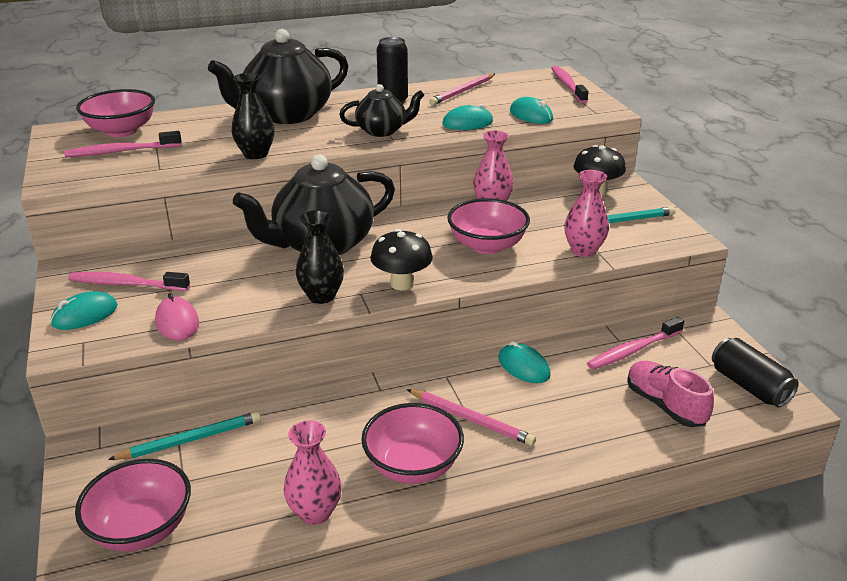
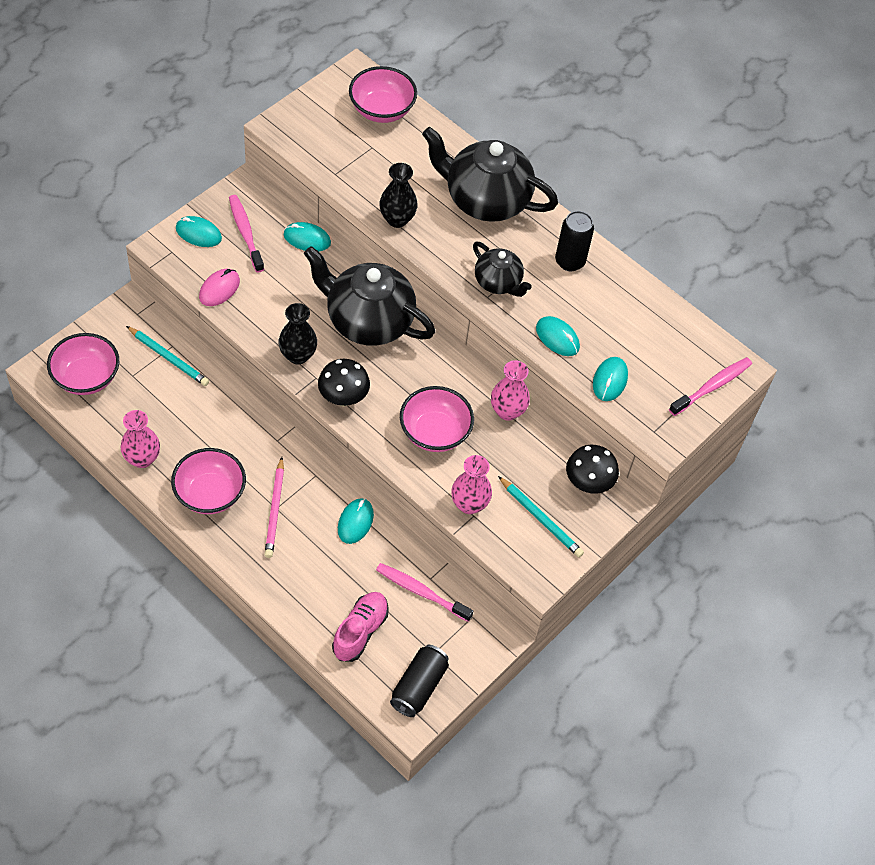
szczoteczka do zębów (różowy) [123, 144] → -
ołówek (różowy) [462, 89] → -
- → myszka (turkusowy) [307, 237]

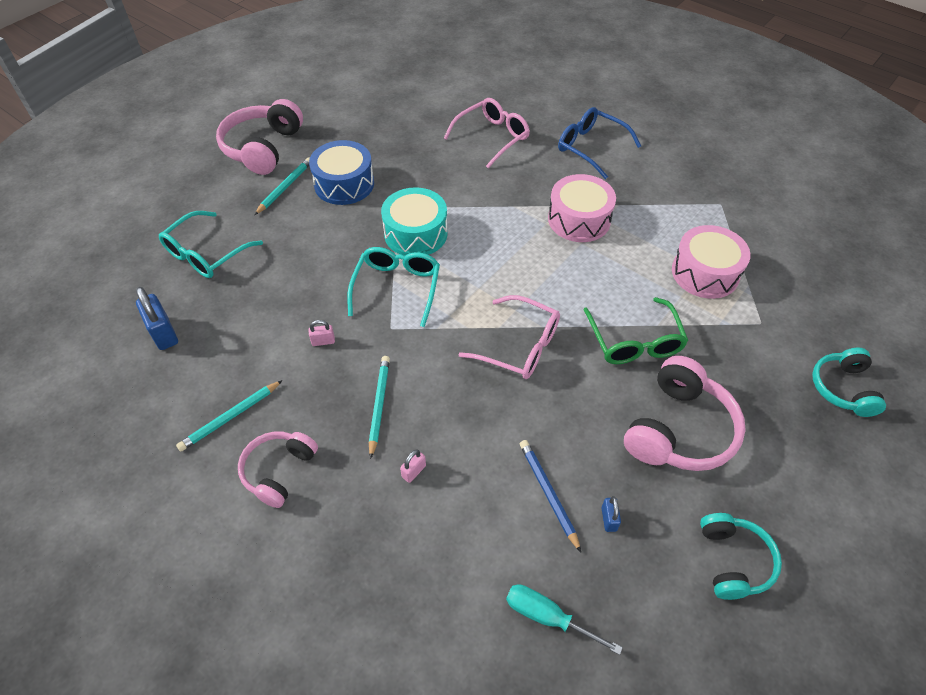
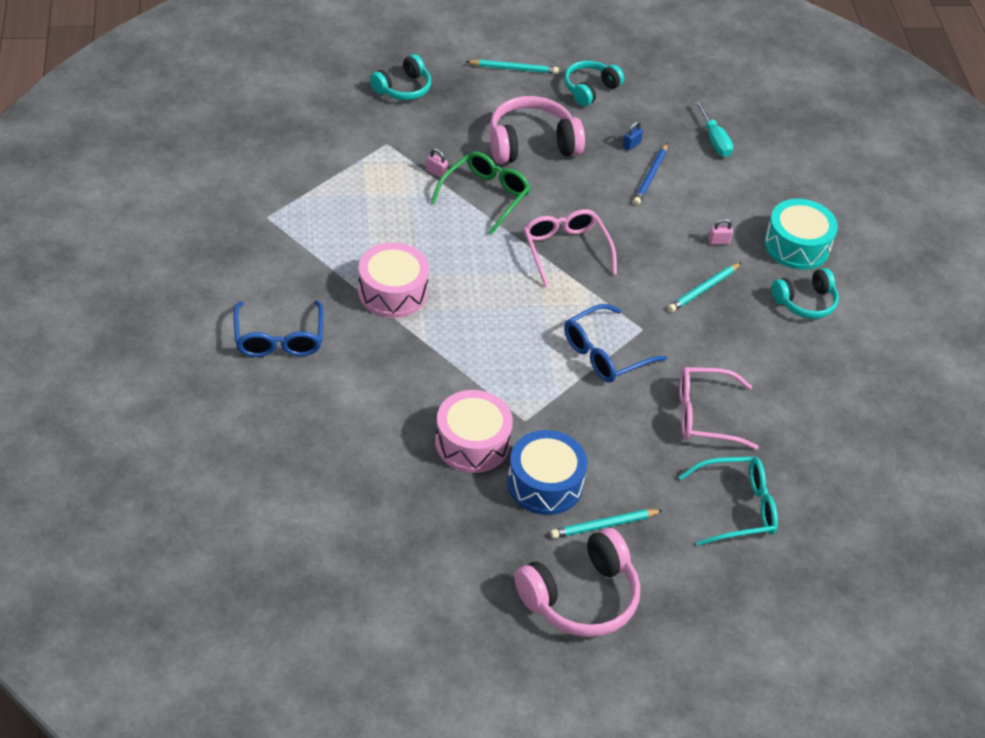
kłódka (niebieski) [157, 318] → -
ołówek (turkusowy) [229, 415] → ołówek (turkusowy) [512, 67], shifted
słuchawki (różowy) [278, 469] → słuchawki (turkusowy) [805, 293]
kłódka (różowy) [322, 333] → kłódka (różowy) [437, 163], shifted
okulary (turkusowy) [393, 287] → okulary (niebieski) [615, 343]
bęben (turkusowy) [414, 221] → bęben (turkusowy) [801, 234], shifted
okulary (różowy) [487, 133] → okulary (różowy) [719, 408], shifted
bęben (różowy) [711, 262] → bęben (różowy) [474, 431], shifted

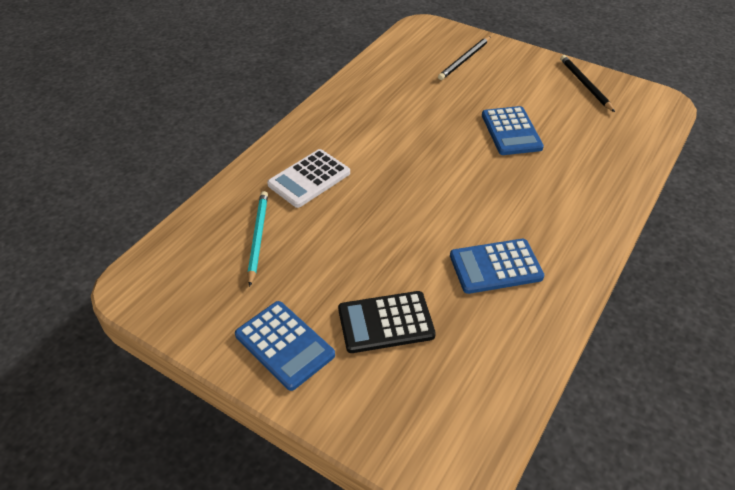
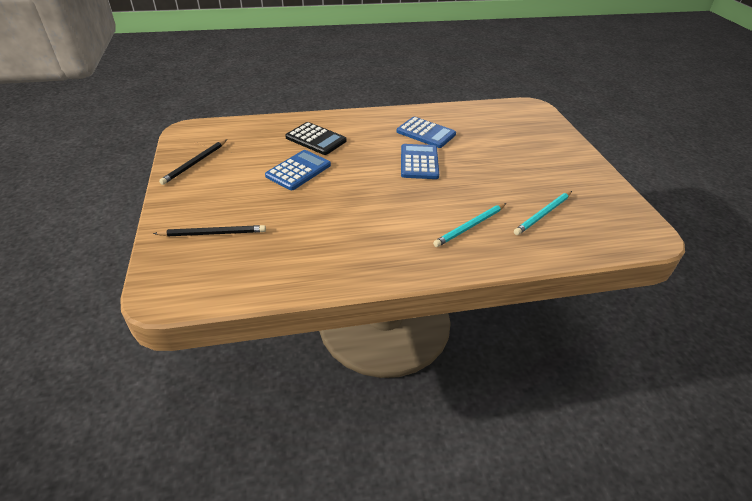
kalkulator (niebieski) [285, 346] → kalkulator (niebieski) [420, 161], shifted
kalkulator (biały) [308, 178] → ołówek (turkusowy) [469, 225]
kalkulator (czarny) [387, 322] → kalkulator (czarny) [316, 138], shifted

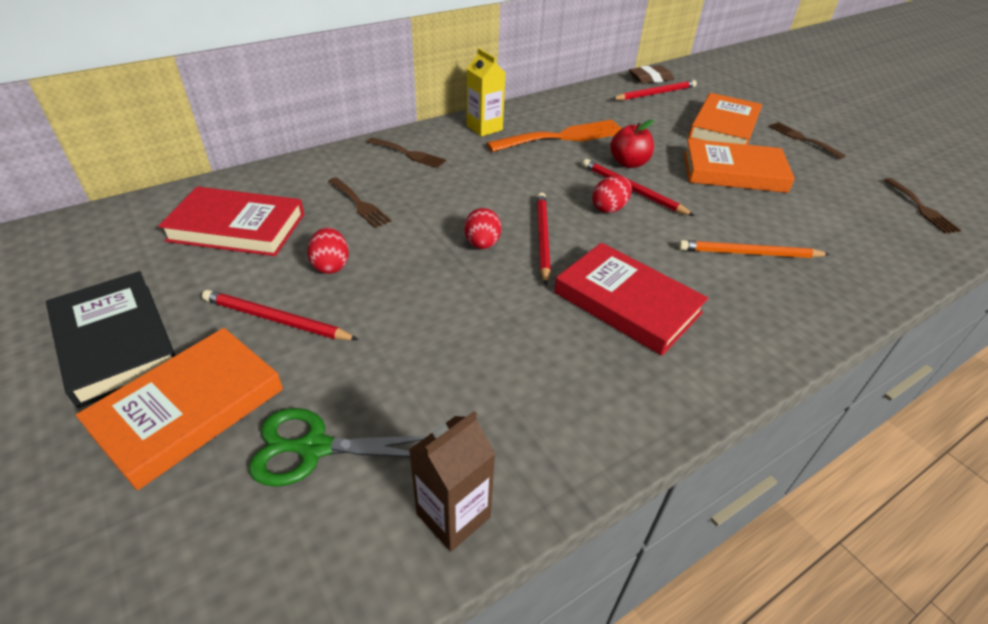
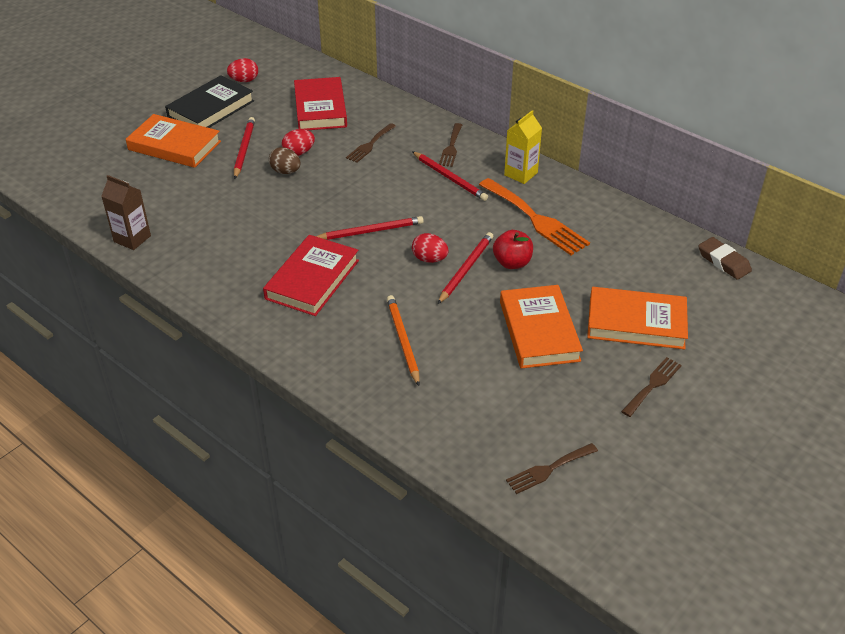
nożyczki (zielony) [338, 447] → -
jajko (czerwony) [482, 228] → jajko (czerwony) [242, 70], shifted
ołówek (czerwony) [654, 90] → ołówek (czerwony) [450, 176], shifted
- → jajko (brązowy) [285, 160]

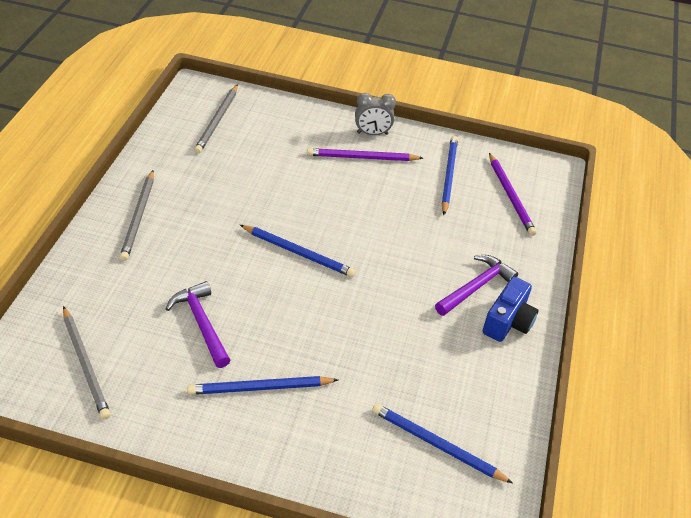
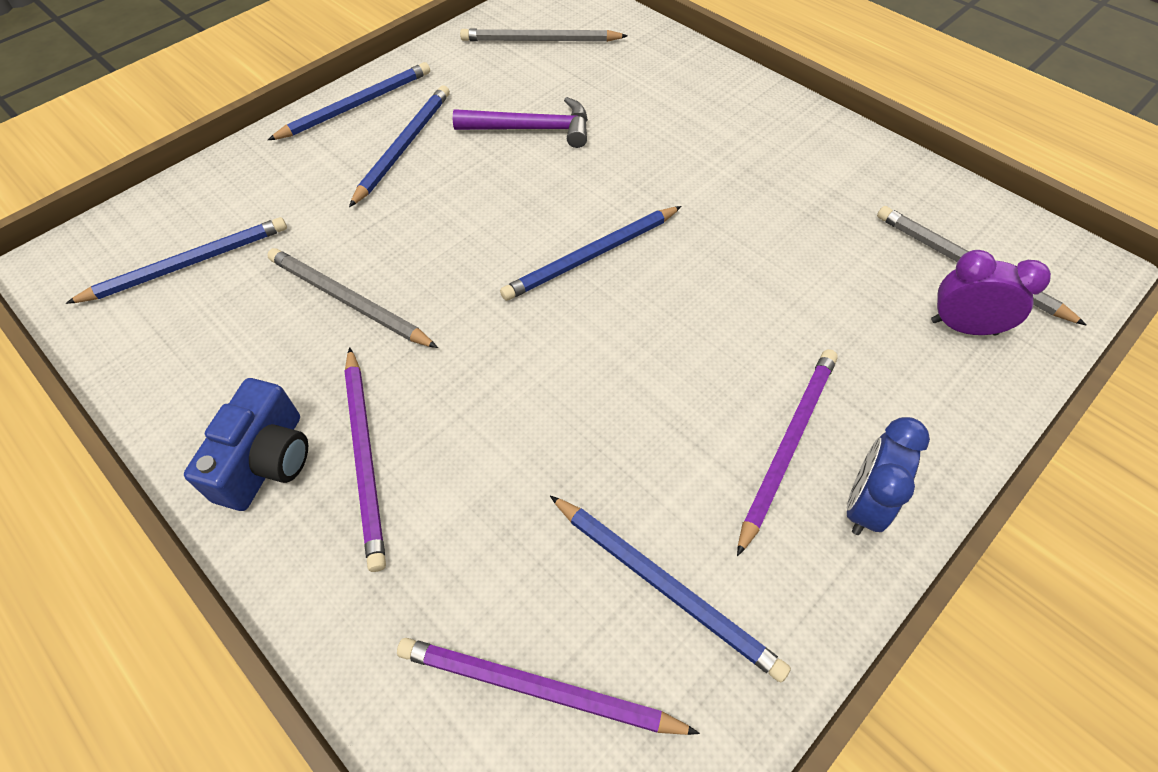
ołówek (szary) [137, 215] → ołówek (szary) [352, 298], shifted
budzik (szary) [375, 114] → budzik (niebieski) [888, 476]
młotek (fioletowy) [476, 285] → ołówek (fioletowy) [365, 459]
aparat fotograficzny (niebieski) [510, 309] → aparat fotograficzny (niebieski) [246, 444], 135 degrees counterclockwise
- → ołówek (niebieski) [349, 101]
- → budzik (fioletowy) [991, 292]

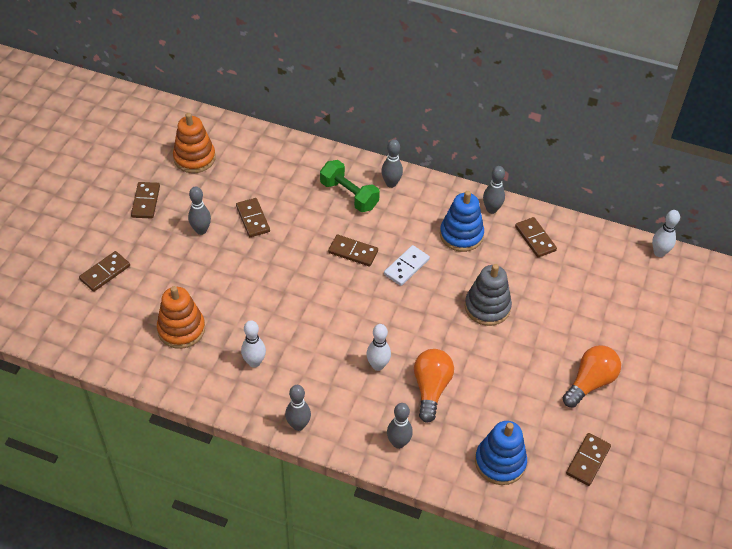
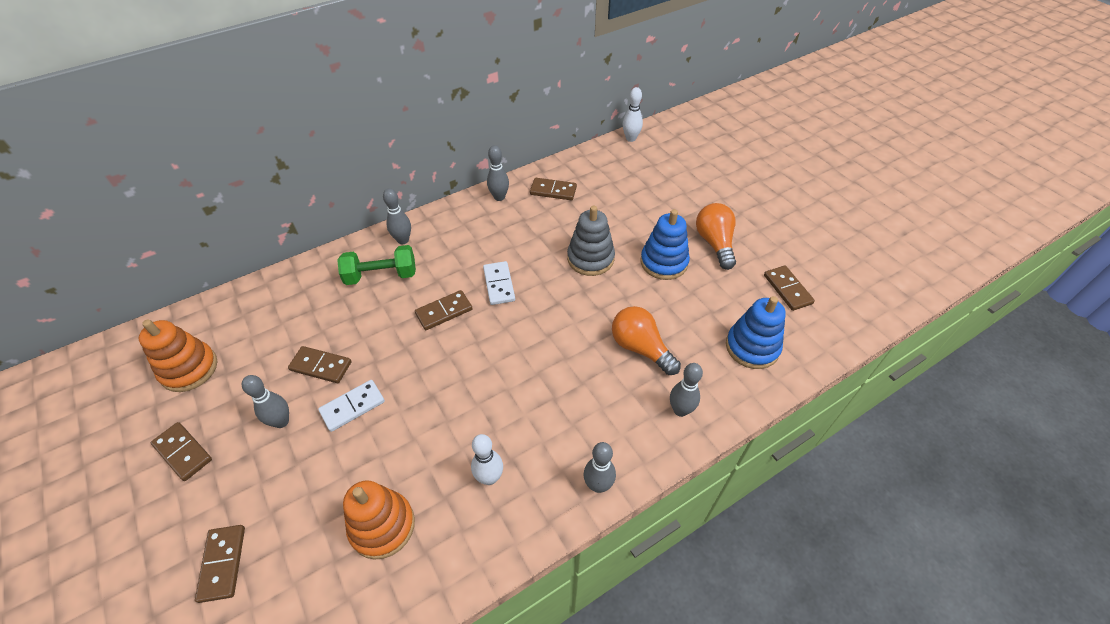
kręgiel (biały) [378, 347] → -
zabawka nakładanka (niebieski) [462, 221] → zabawka nakładanka (niebieski) [665, 244], shifted
- → kostka domina (biały) [351, 406]

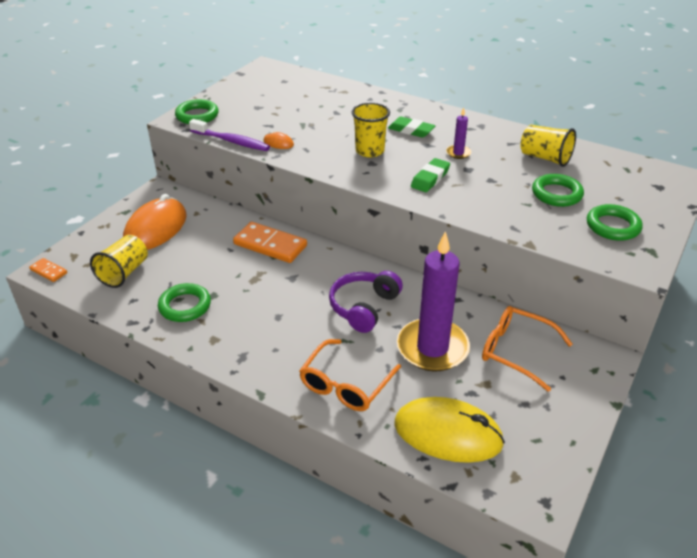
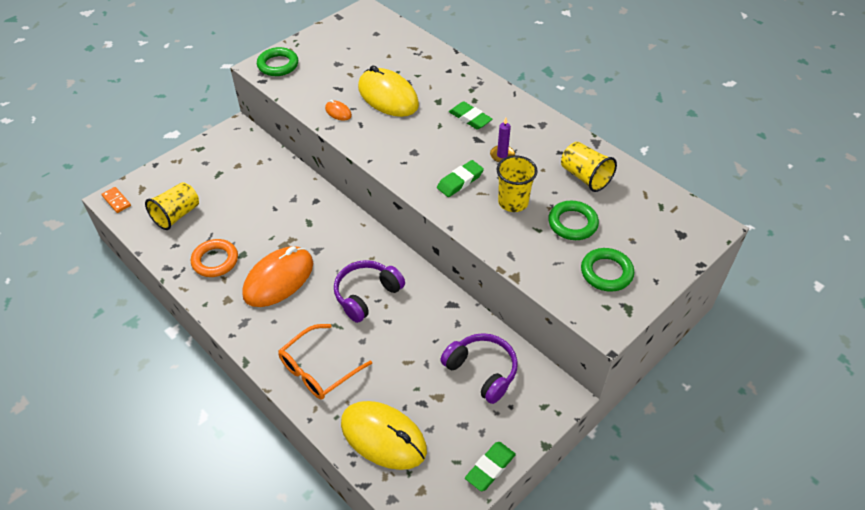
myszka (pomarańczowy) [155, 222] → myszka (pomarańczowy) [277, 276], shifted
pierścień (zielony) [184, 302] → pierścień (pomarańczowy) [214, 258]
szczoteczka do zębów (fioletowy) [229, 135] → -
kostka domina (pomarańczowy) [270, 242] → -
szklanka (żółty) [371, 130] → szklanka (żółty) [517, 184], shifted
świeca (fioletowy) [433, 301] → -
okulary (pomarańczowy) [527, 349] → słuchawki (fioletowy) [479, 368]
- → myszka (żółty) [388, 91]
- → gumka do mazania (zielony) [490, 466]

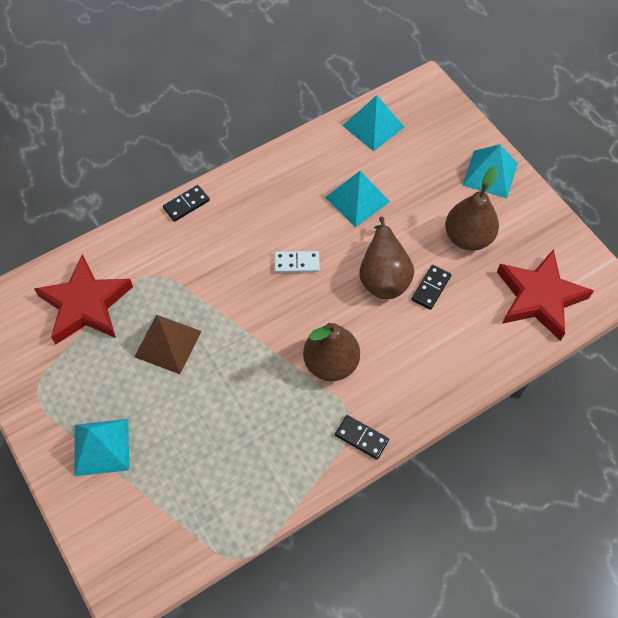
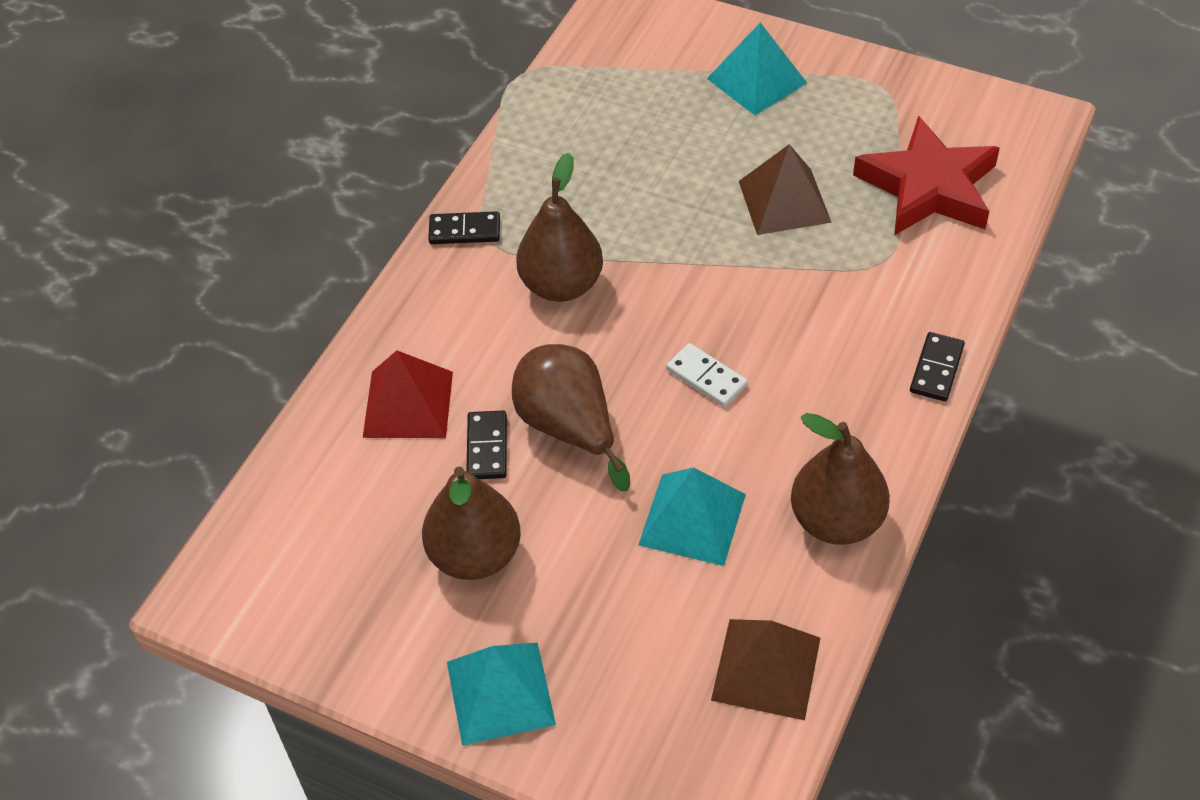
kostka domina (biały) [297, 262] → kostka domina (biały) [707, 375], 75 degrees clockwise
piramida (turkusowy) [373, 123] → piramida (brązowy) [765, 669]
gwiazda (czerwony) [545, 295] → -
- → piramida (czerwony) [408, 394]
- → gruszka (brązowy) [840, 479]

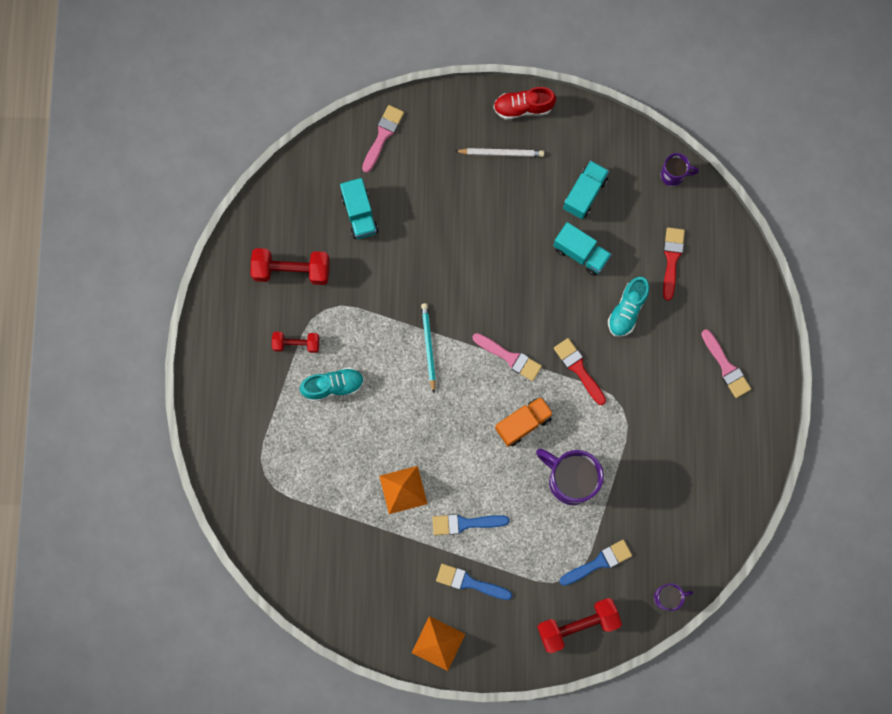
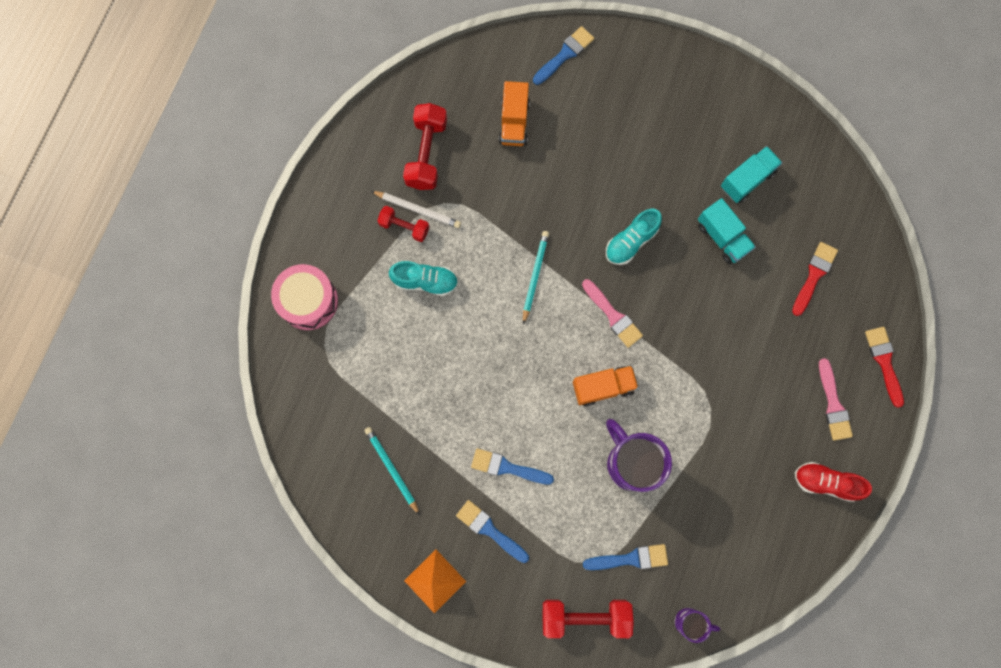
hantel (czerwony) [290, 266] → hantel (czerwony) [425, 146], 75 degrees clockwise
ciężarówka (turkusowy) [359, 208] → ciężarówka (pomarańczowy) [514, 113]
pędzel (różowy) [383, 139] → pędzel (niebieski) [563, 55]
piramida (pomarańczowy) [403, 490] → -
ołówek (biały) [499, 152] → ołówek (biały) [416, 209], shifted
but (czerwony) [524, 103] → but (czerwony) [833, 482], shifted
pędzel (czerwony) [580, 371] → pędzel (czerwony) [884, 367], shifted
but (turkusowy) [628, 306] → but (turkusowy) [634, 236], shifted
kubek (fioletowy) [680, 170] → -
- → bęben (różowy) [304, 297]
- → ołówek (turkusowy) [392, 471]

